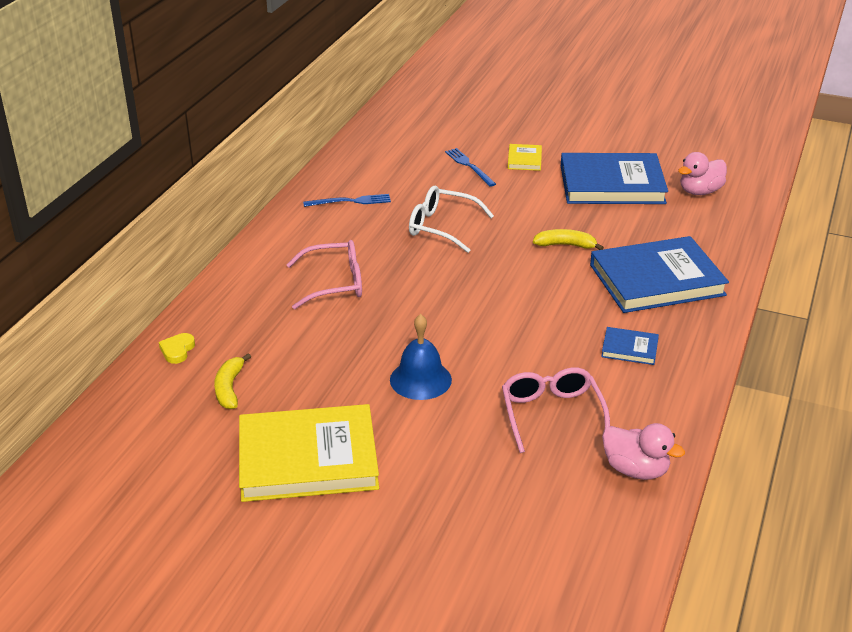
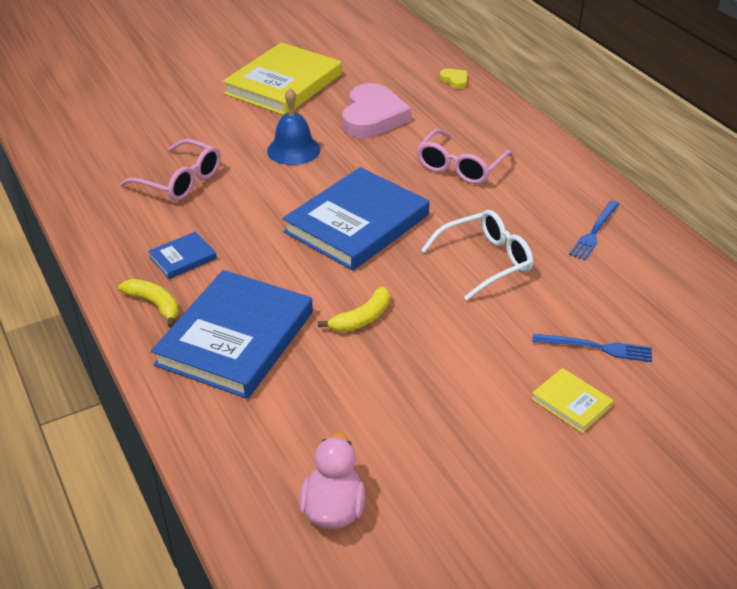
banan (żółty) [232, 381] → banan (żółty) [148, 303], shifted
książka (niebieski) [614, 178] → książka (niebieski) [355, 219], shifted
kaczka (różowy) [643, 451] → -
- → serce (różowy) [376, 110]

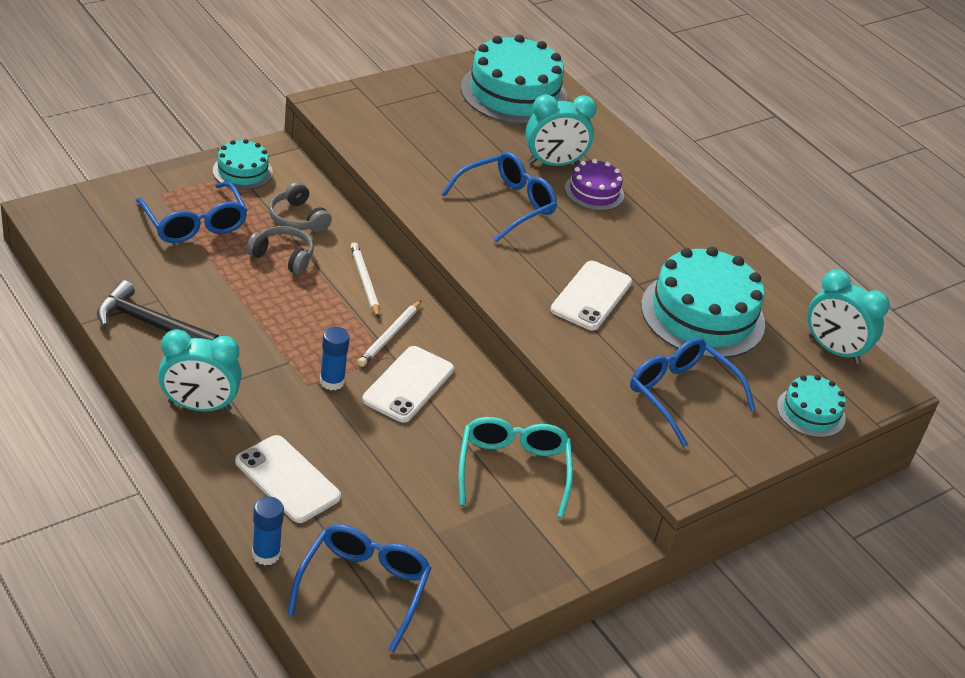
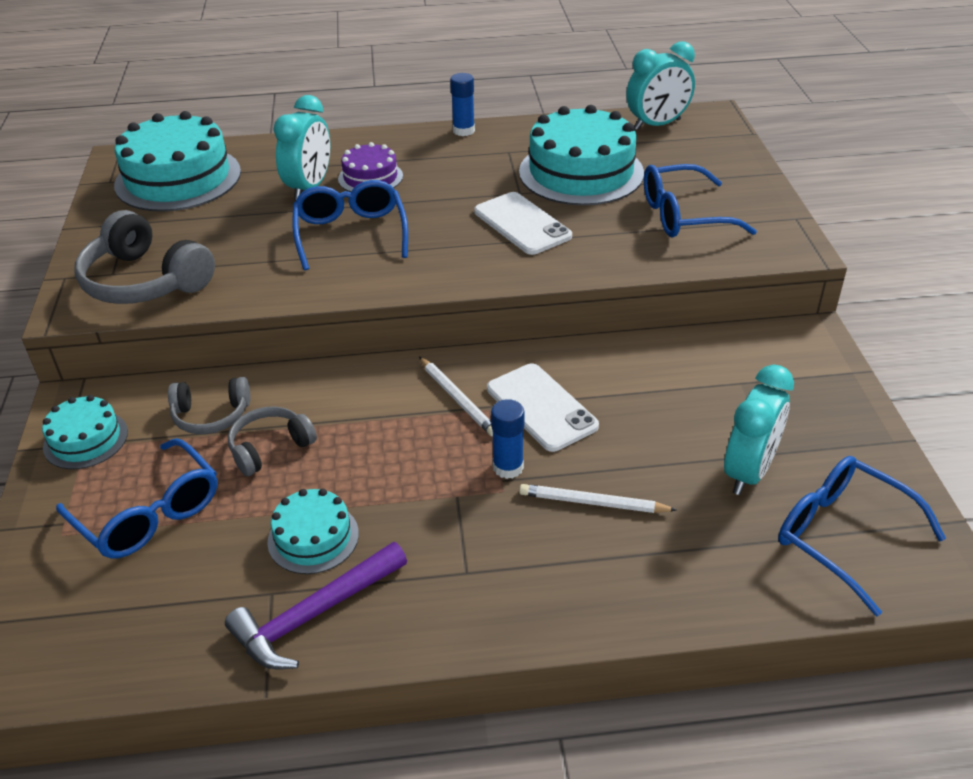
młotek (czarny) [158, 310] → młotek (fioletowy) [316, 606]
okulary (niebieski) [192, 212] → okulary (niebieski) [137, 498], 45 degrees clockwise
budzik (turkusowy) [200, 370] → budzik (turkusowy) [759, 430], shifted
telefon (biały) [288, 479] → -
klej w sztyfcie (niebieski) [268, 531] → klej w sztyfcie (niebieski) [462, 104], shifted
ołówek (biały) [365, 280] → ołówek (biały) [598, 498], shifted
okulary (turkusowy) [516, 467] → -
tort (turkusowy) [811, 406] → tort (turkusowy) [313, 531], shifted
- → słuchawki (szary) [144, 257]

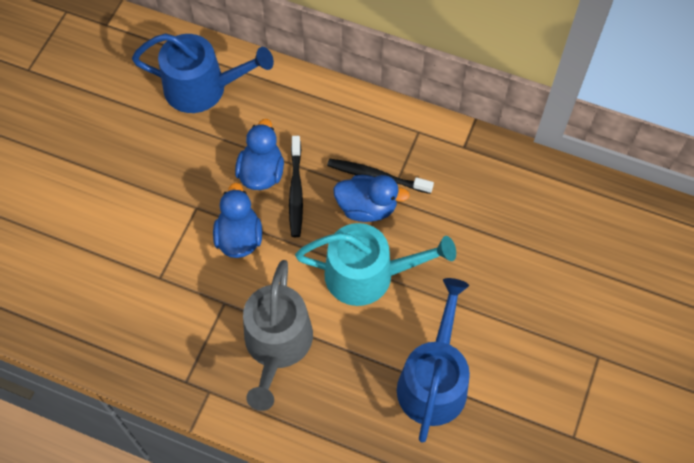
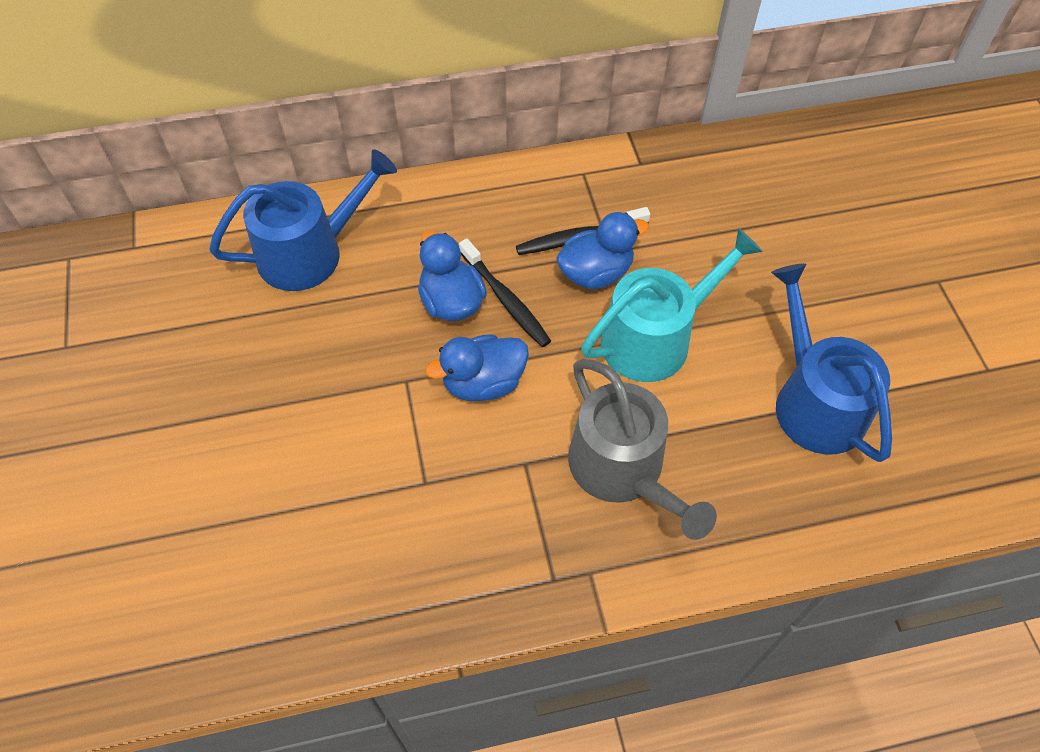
kaczka (niebieski) [237, 220] → kaczka (niebieski) [477, 367], 75 degrees counterclockwise

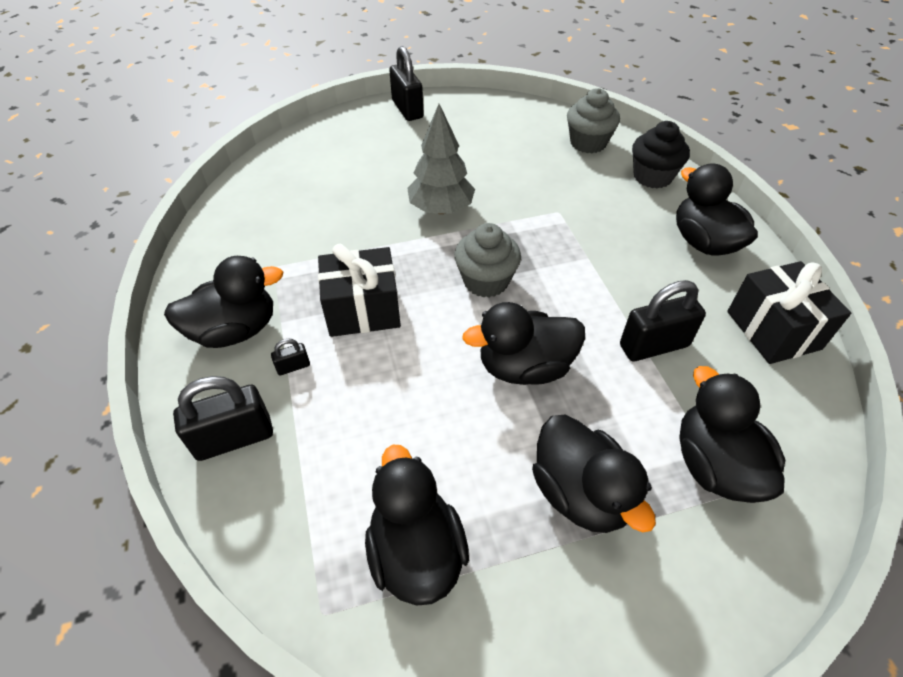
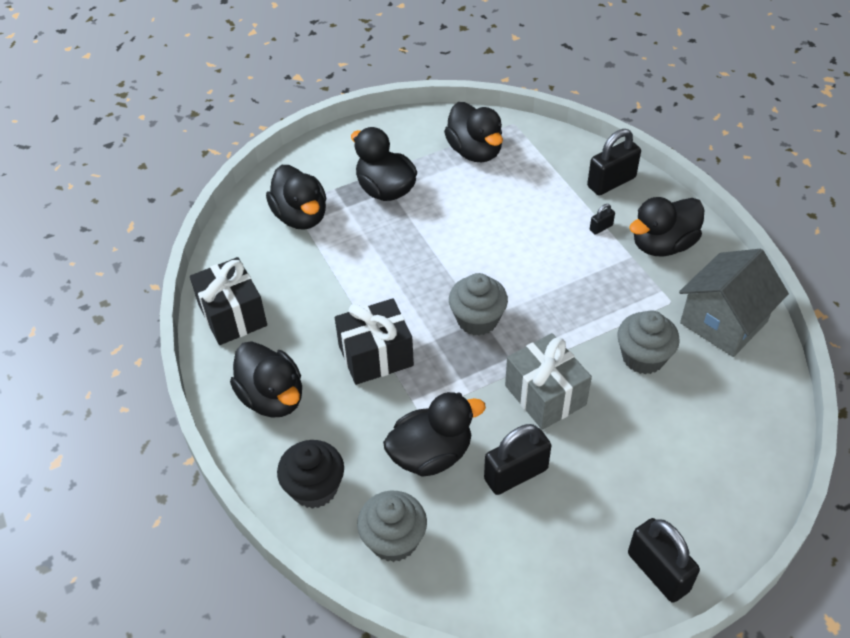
prezent (czarny) [359, 290] → prezent (czarny) [374, 341], shifted
drzewko (szary) [441, 159] → prezent (szary) [548, 381]
kaczka (czarny) [523, 343] → kaczka (czarny) [434, 434], shifted
kłódka (czarny) [663, 320] → kłódka (czarny) [518, 459], shifted
- → muffinka (szary) [648, 342]
- → domek (szary) [734, 303]

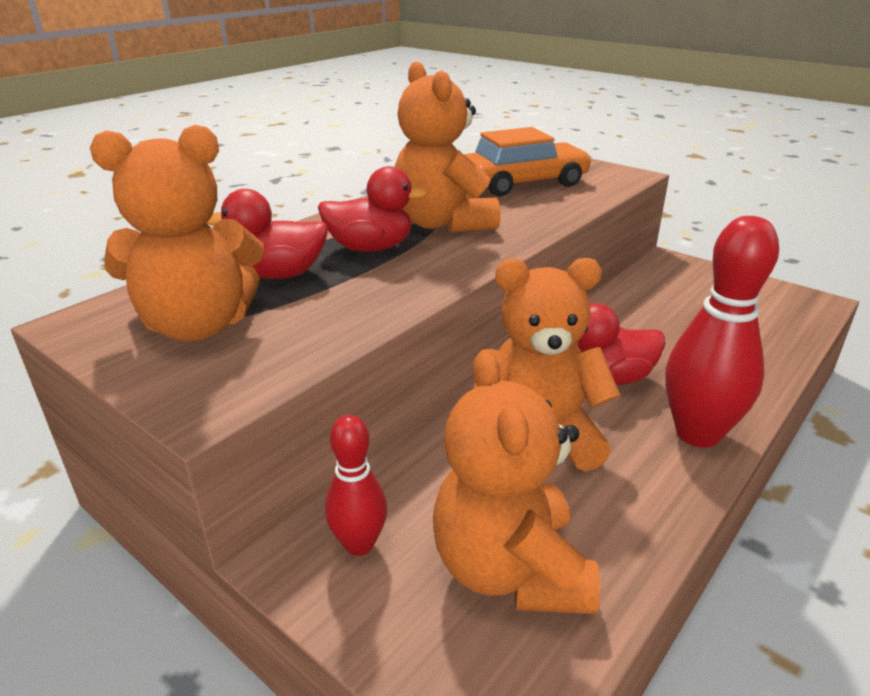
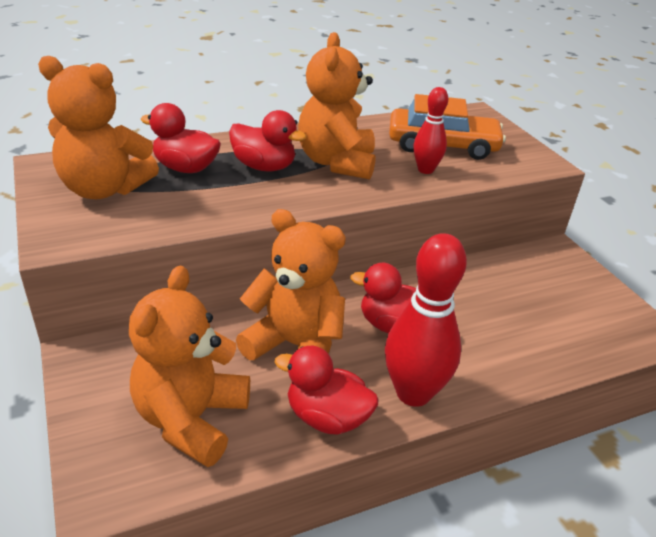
kręgiel (czerwony) [356, 485] → kręgiel (czerwony) [430, 130], shifted
- → kaczka (czerwony) [327, 390]

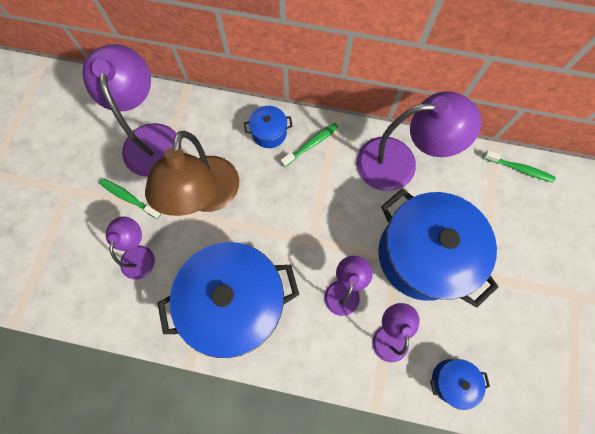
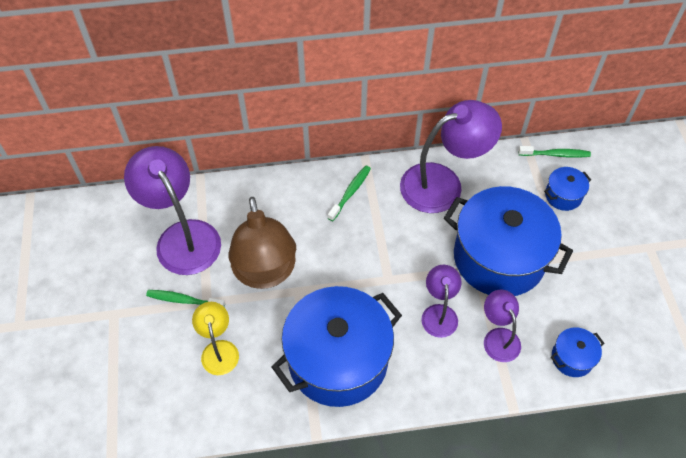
lampka (fioletowy) [130, 248] → lampka (żółty) [215, 338]
garnek (niebieski) [268, 127] → garnek (niebieski) [567, 189], shifted

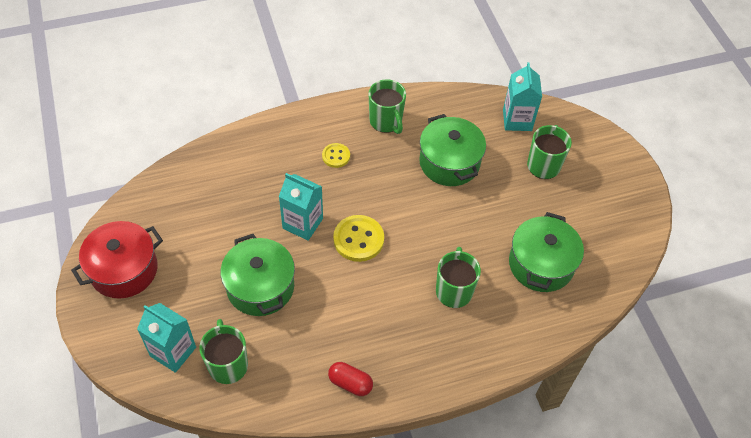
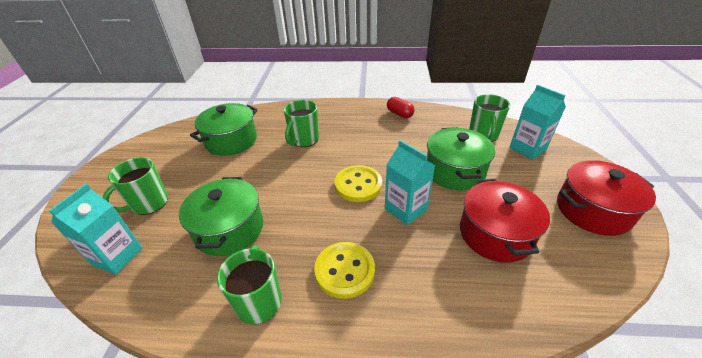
guzik (żółty) [336, 155] → guzik (żółty) [344, 270], x1.69
- → garnek (czerwony) [505, 221]

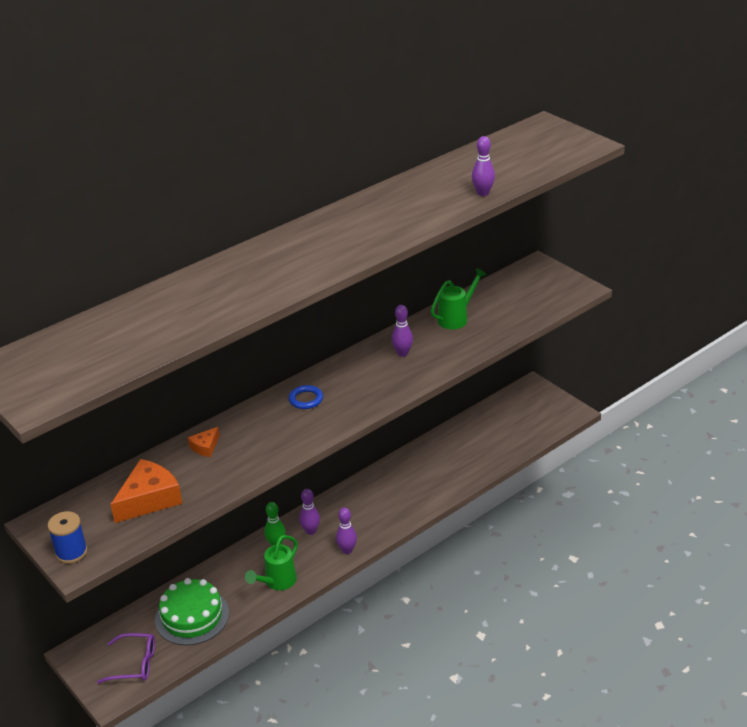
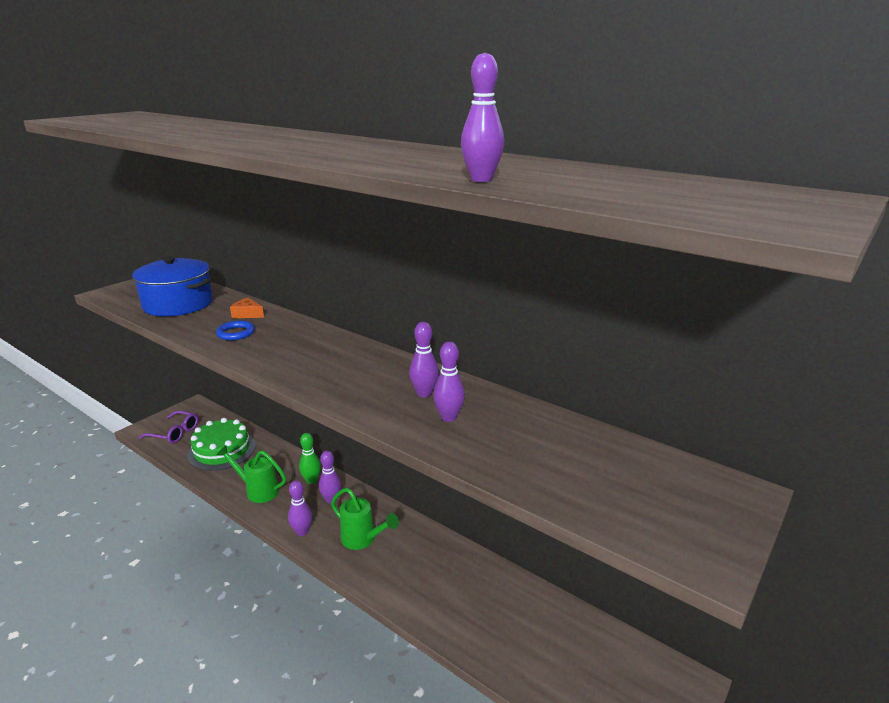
szpulka (niebieski) [68, 537] → -
okulary (fioletowy) [126, 658] → okulary (fioletowy) [168, 427], 60 degrees counterclockwise
ser (pomarańczowy) [146, 491] → garnek (niebieski) [172, 286]
pierścień (niebieski) [306, 397] → pierścień (niebieski) [235, 330], shifted
konewka (zielony) [459, 298] → konewka (zielony) [365, 519], shifted
- → kręgiel (fioletowy) [449, 382]

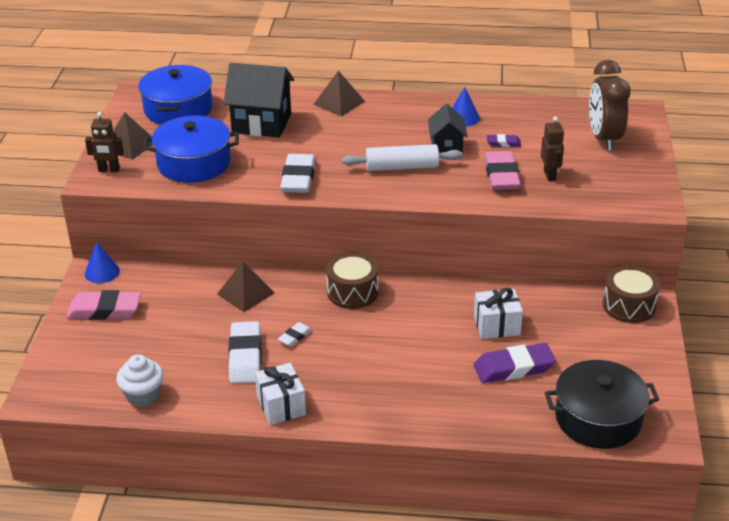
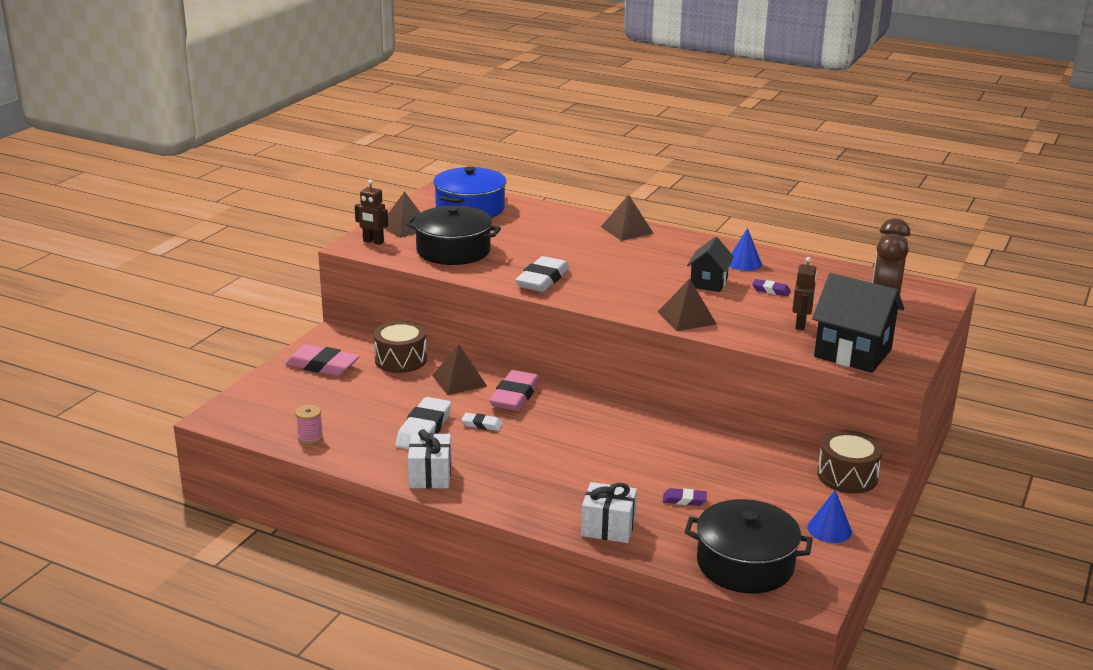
stożek (niebieski) [102, 262] → stożek (niebieski) [829, 516], shifted
muffinka (biały) [140, 380] → szpulka (różowy) [309, 424]
garnek (niebieski) [191, 149] → garnek (czarny) [453, 235]
domek (czarny) [259, 100] → domek (czarny) [858, 323], shifted
gumka do mazania (biały) [295, 334] → gumka do mazania (biały) [482, 422], 45 degrees clockwise
bęben (brązowy) [352, 280] → bęben (brązowy) [400, 347], shifted
wałek do ciasta (biały) [402, 157] → -
prezent (biały) [498, 313] → prezent (biały) [609, 512], shifted
gumka do mazania (fioletowy) [515, 363] → gumka do mazania (fioletowy) [685, 497], x0.50
gumka do mazania (różowy) [502, 170] → gumka do mazania (różowy) [514, 390], shifted
- → piramida (brązowy) [687, 305]

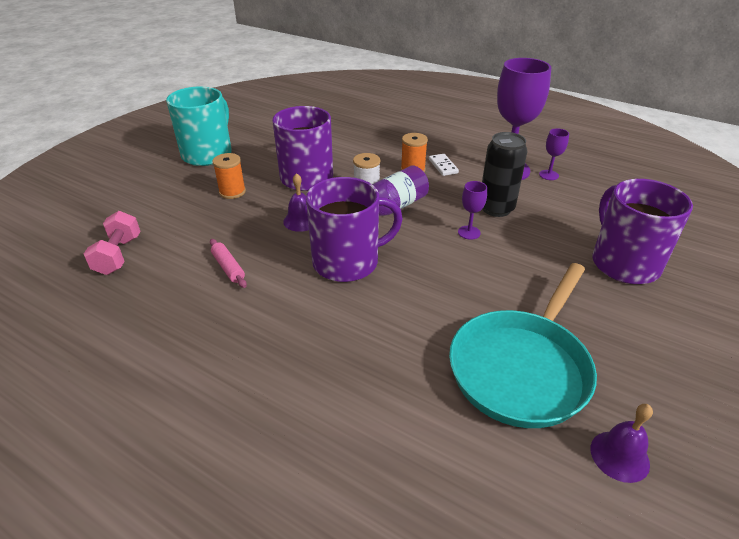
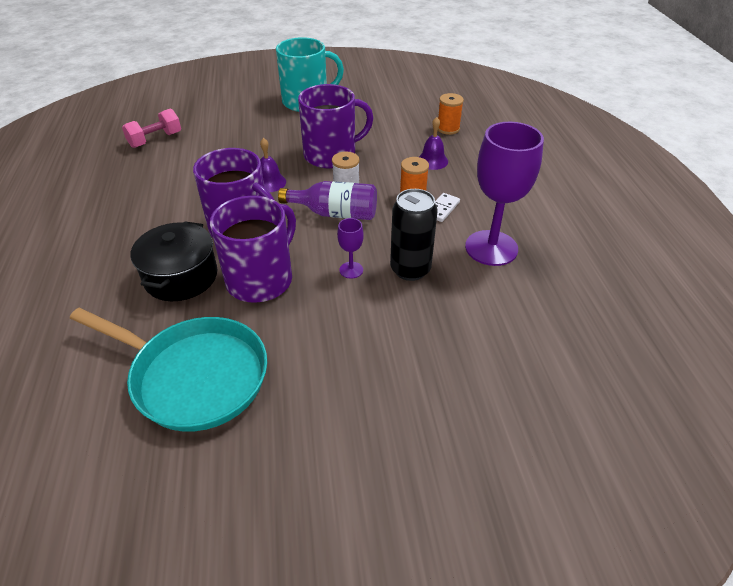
wałek do ciasta (różowy) [228, 263] → -
szpulka (pomarańczowy) [229, 176] → szpulka (pomarańczowy) [451, 114], shifted
patelnia (turkusowy) [523, 345] → patelnia (turkusowy) [168, 370], 150 degrees counterclockwise
kielich (fioletowy) [554, 154] → -
dzwonek (fioletowy) [621, 443] → dzwonek (fioletowy) [433, 143], shifted
kubek (fioletowy) [642, 231] → kubek (fioletowy) [253, 249], shifted
- → garnek (czarny) [174, 261]

